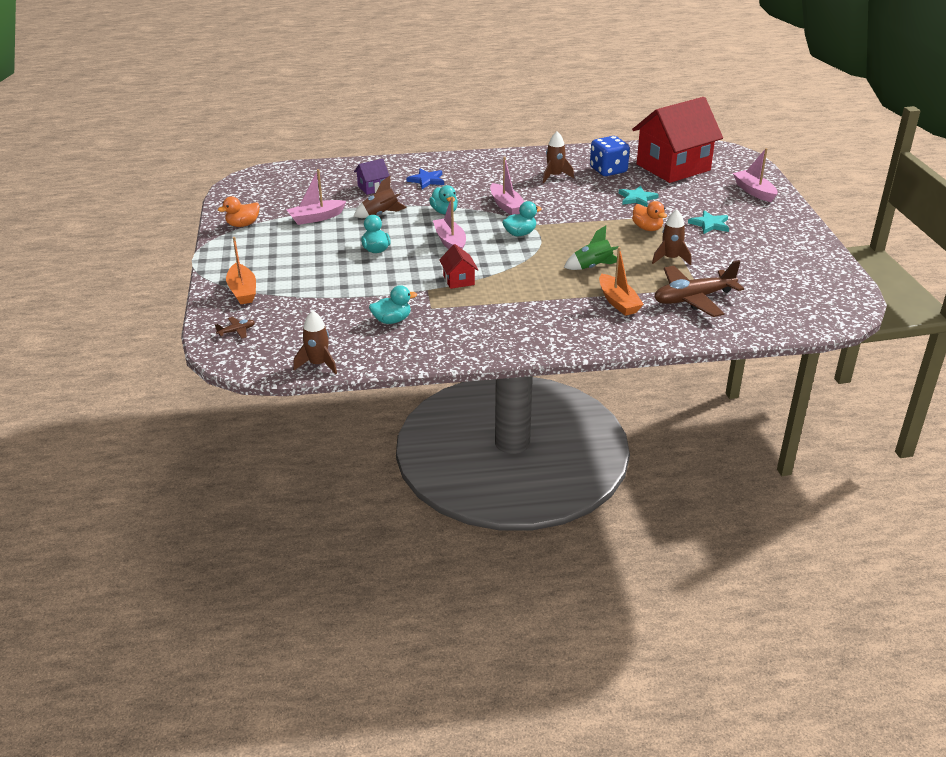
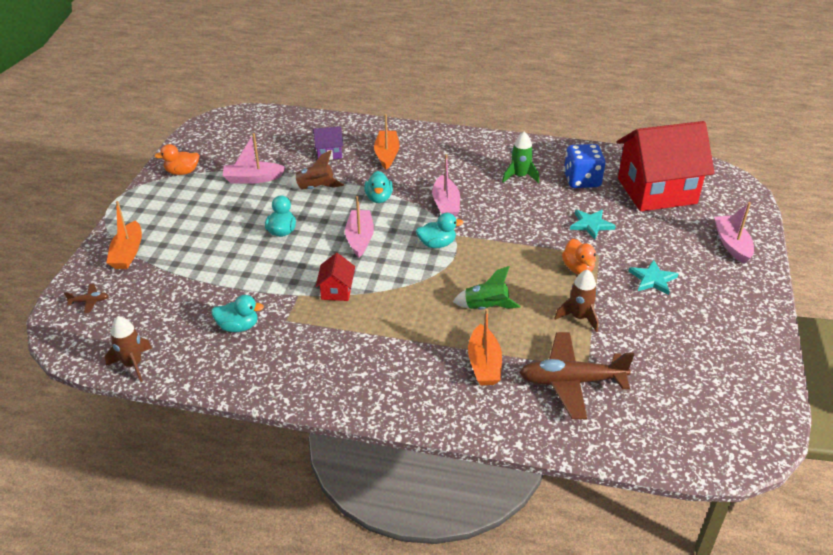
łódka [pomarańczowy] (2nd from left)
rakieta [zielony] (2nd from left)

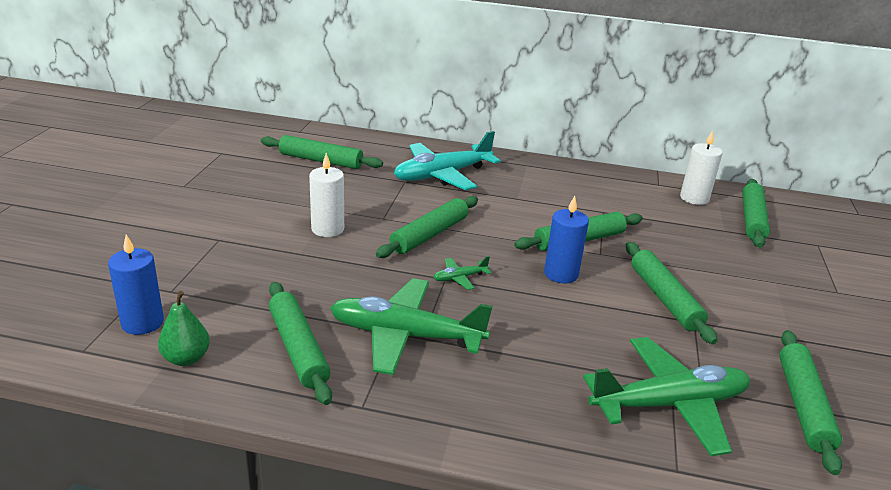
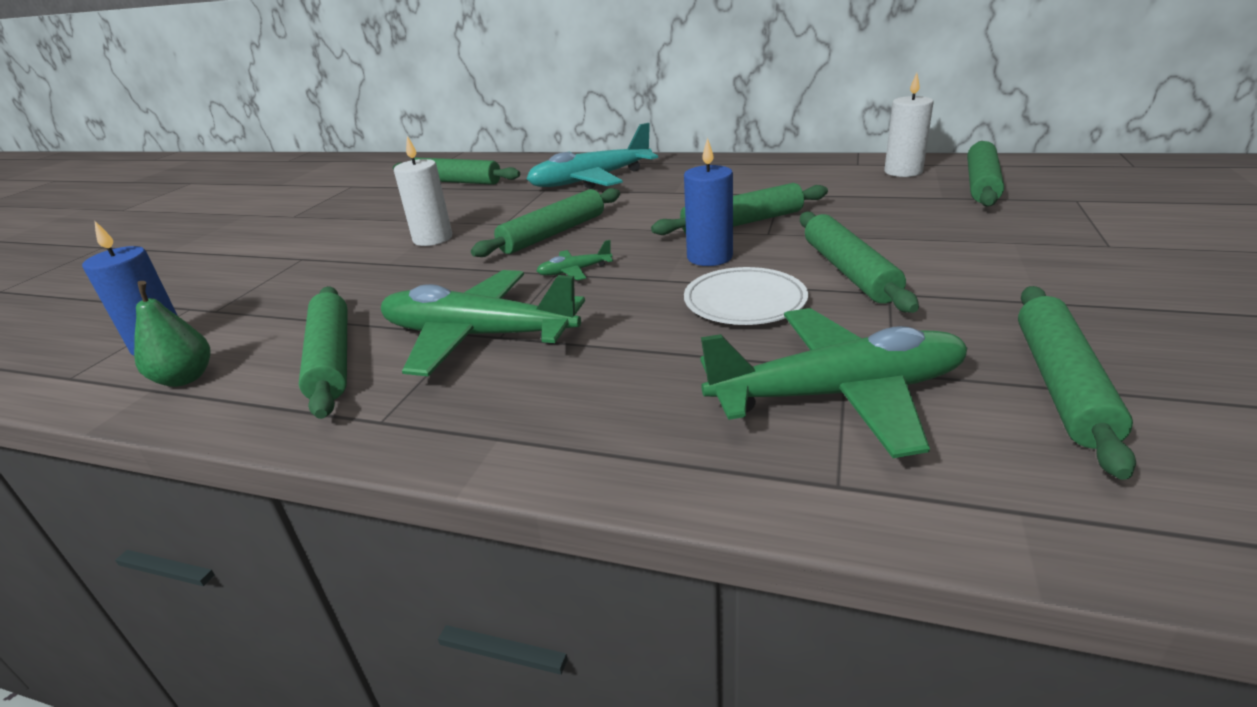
talerz [biały]

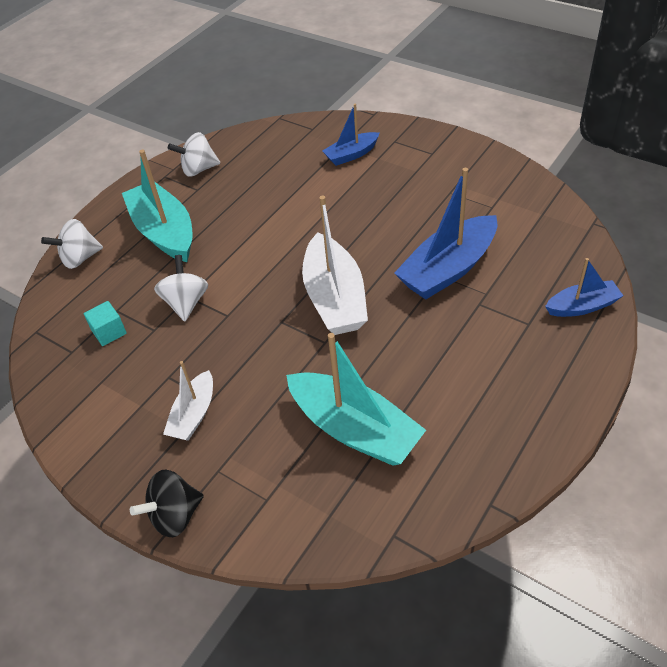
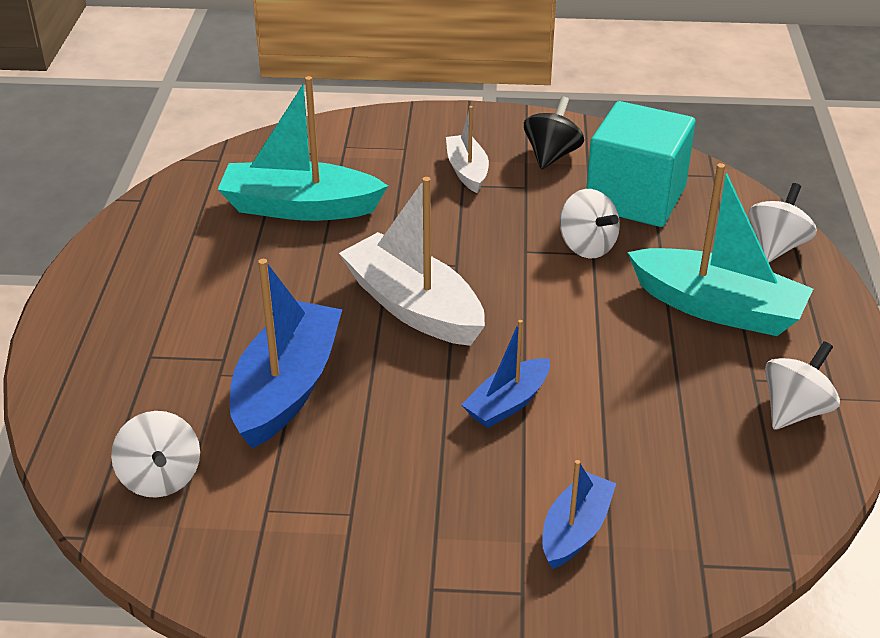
bączek [biały] (1st from left)
łódka [niebieski] (2nd from left)
bączek [czarny]
sześcian [turkusowy]

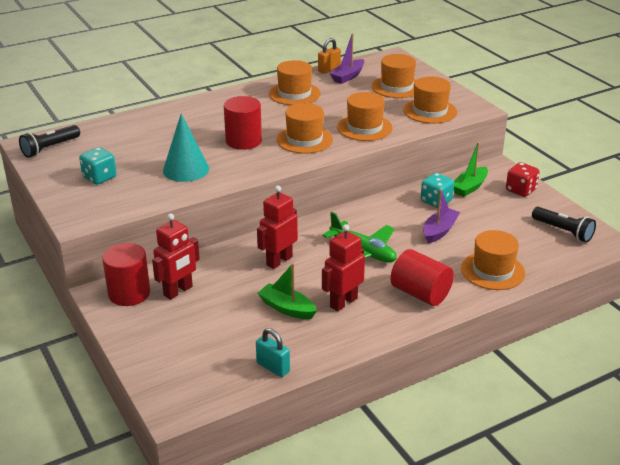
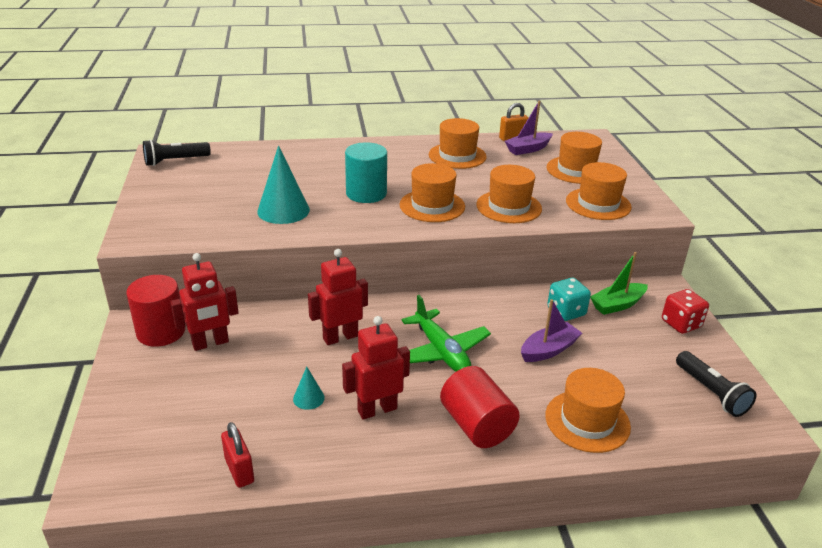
kłódka [czerwony]
stożek [turkusowy] (2nd from left)
walec [turkusowy]
kostka do gry [turkusowy] (1st from left in the first image)

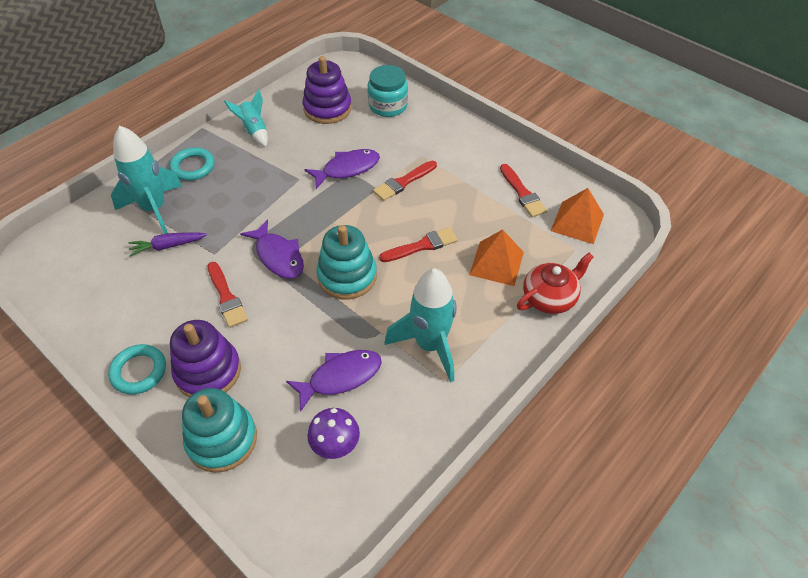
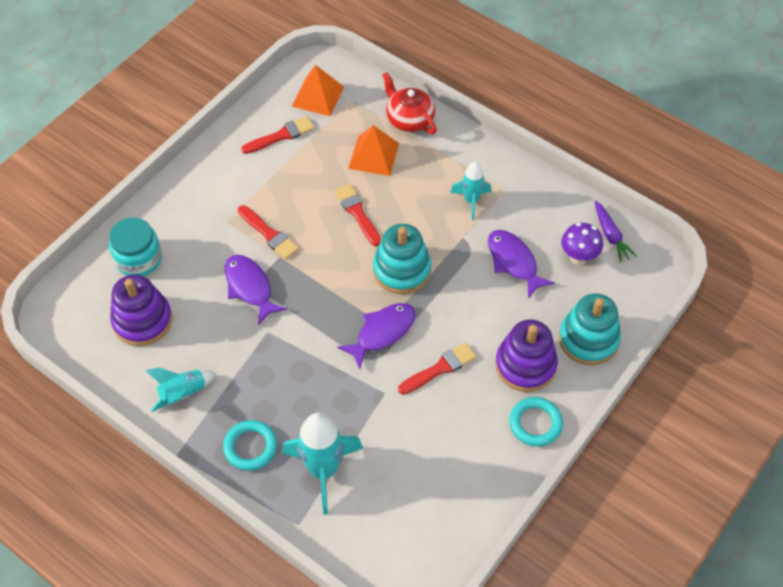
rakieta [turkusowy] (3rd from left)
marchewka [fioletowy]

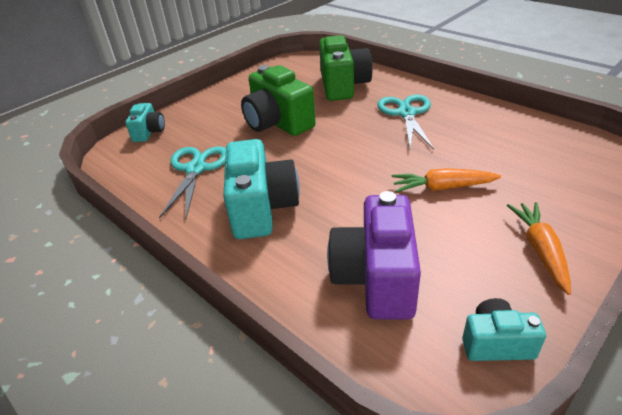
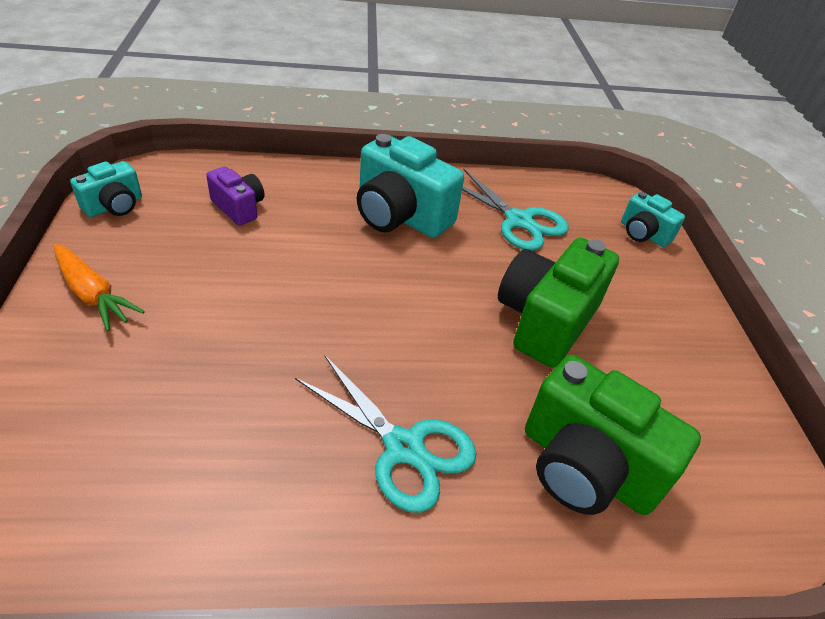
aparat fotograficzny [fioletowy]
aparat fotograficzny [zielony] (1st from left)
marchewka [pomarańczowy] (1st from left in the first image)

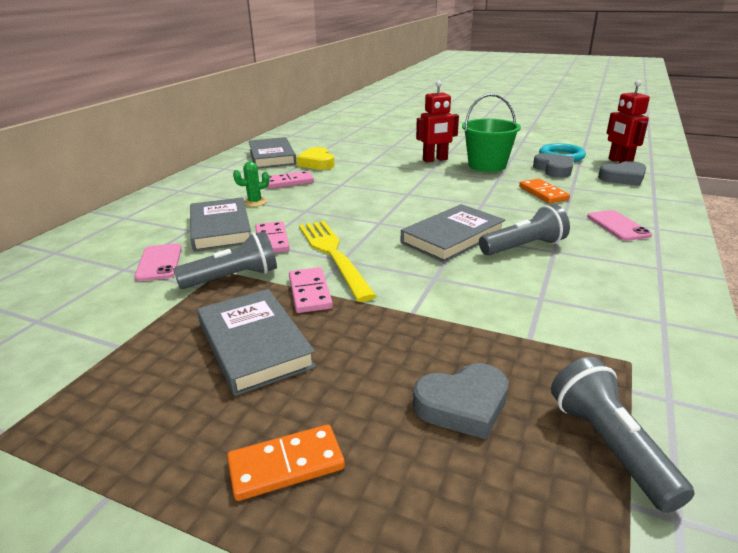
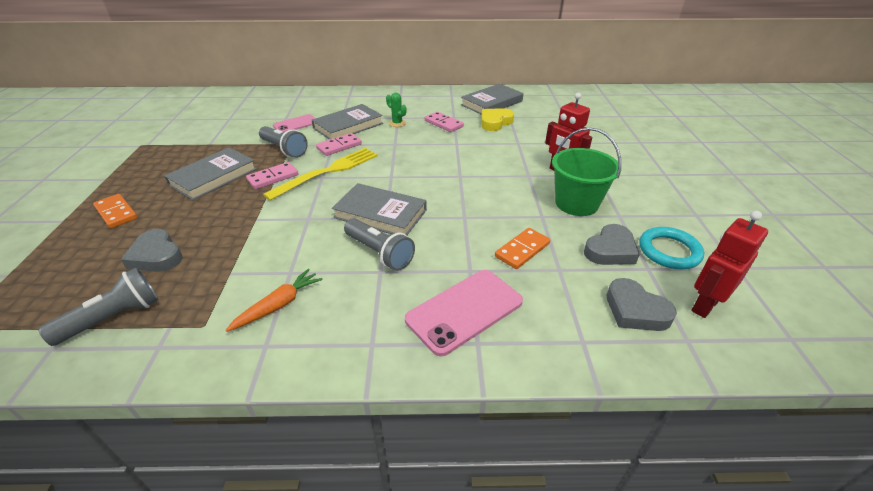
marchewka [pomarańczowy]
telefon [różowy] (2nd from left)

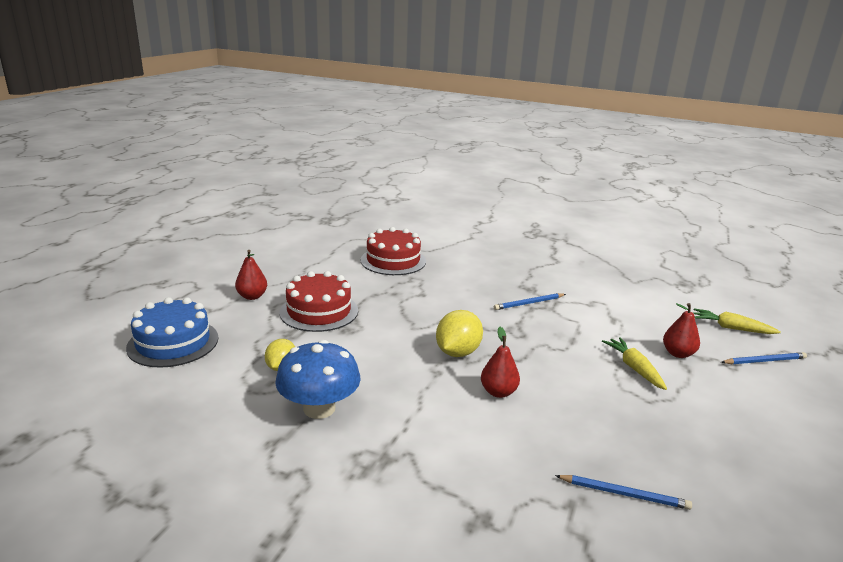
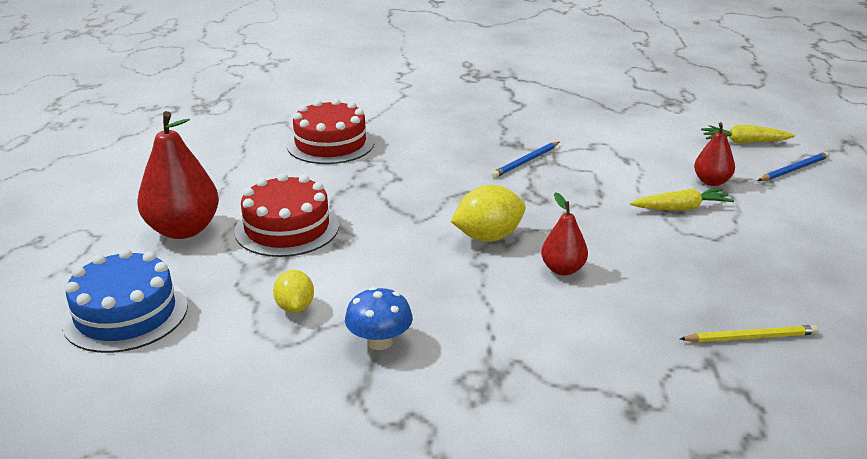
gruszka [czerwony] (1st from left)
grzyb [niebieski]
cytryna [żółty] (2nd from left)
marchewka [żółty] (1st from left)
ołówek [żółty]

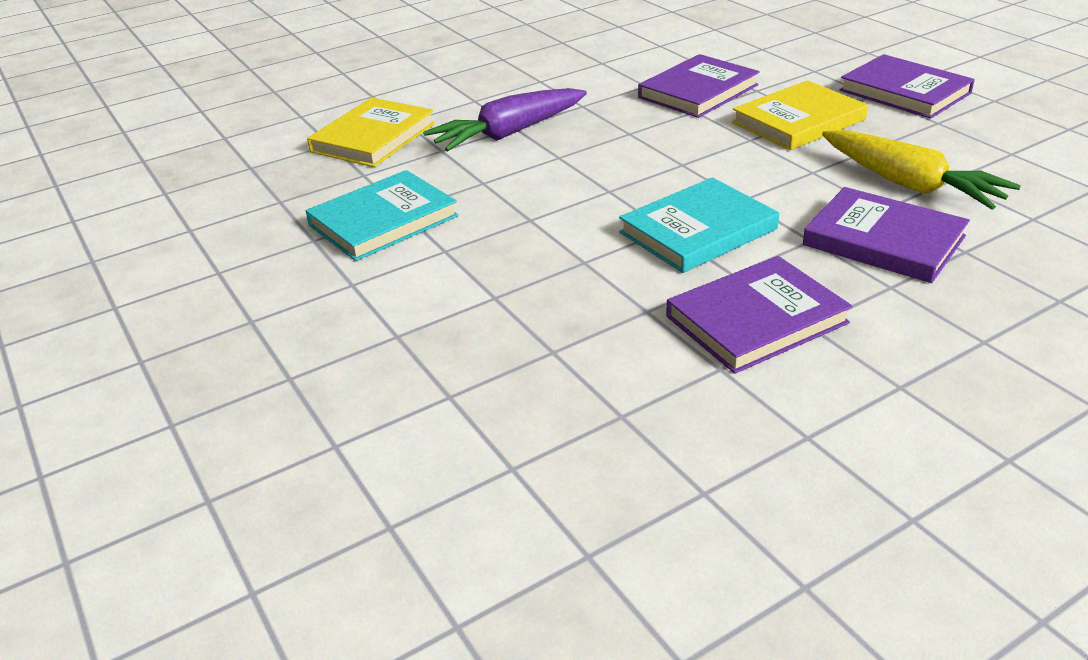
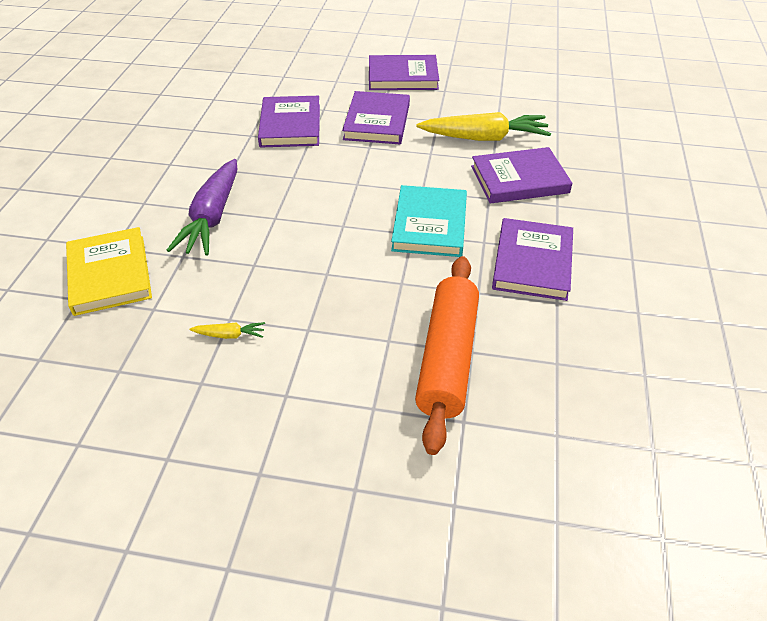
marchewka [żółty] (1st from left)
książka [fioletowy] (2nd from left)
wałek do ciasta [pomarańczowy]

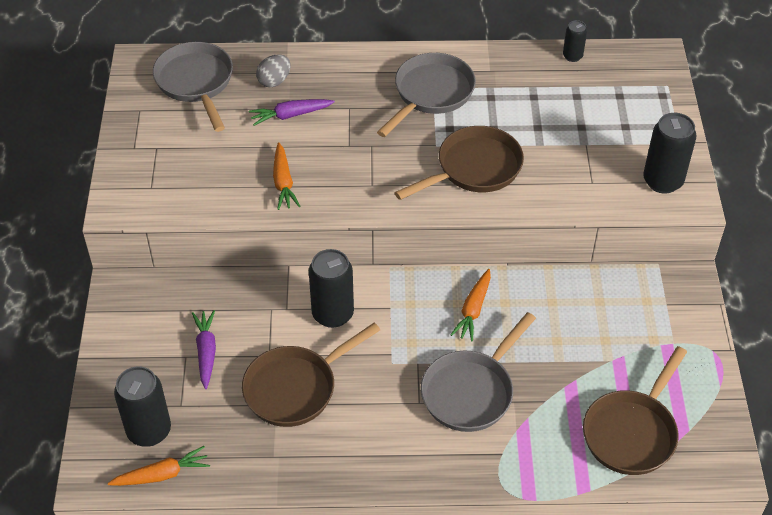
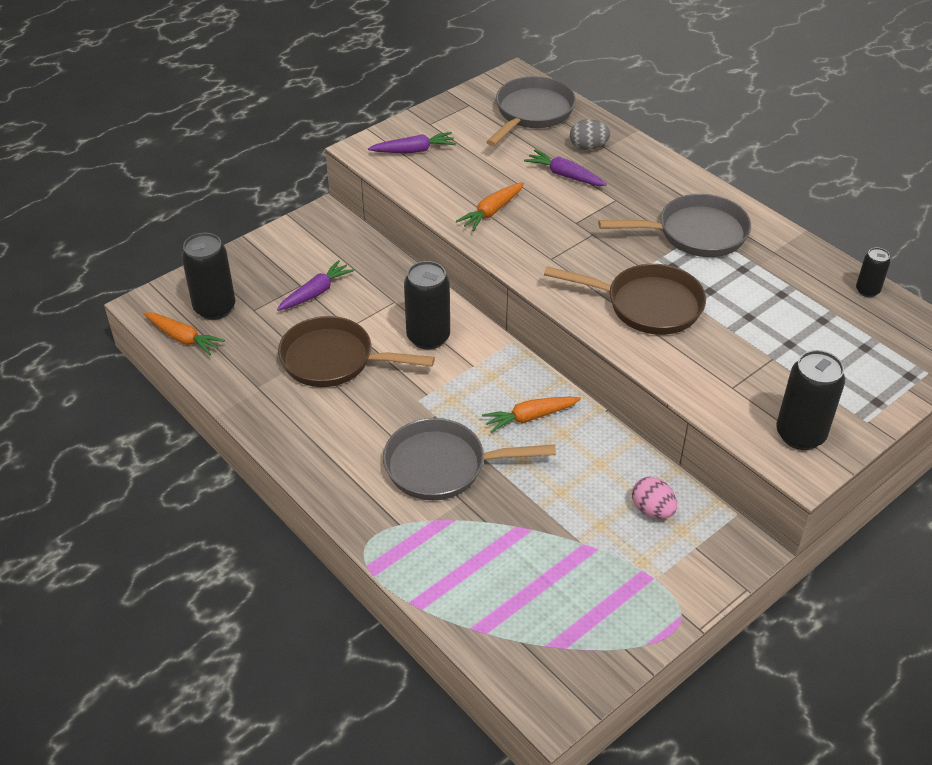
marchewka [fioletowy] (2nd from left)
jajko [różowy]
patelnia [brązowy] (3rd from left in the first image)

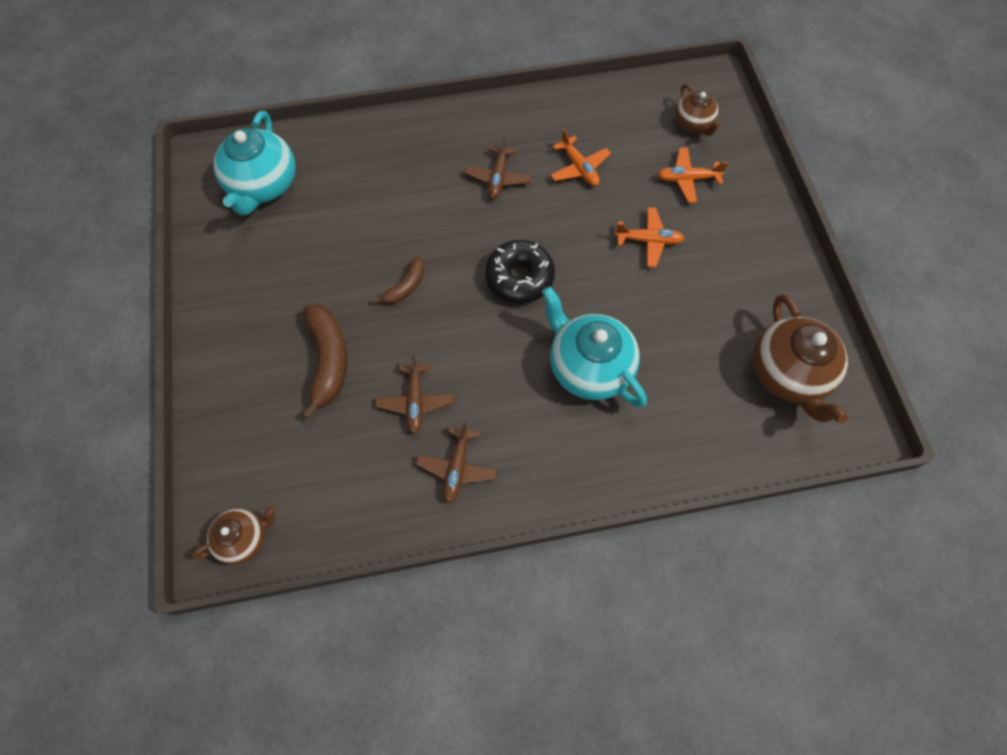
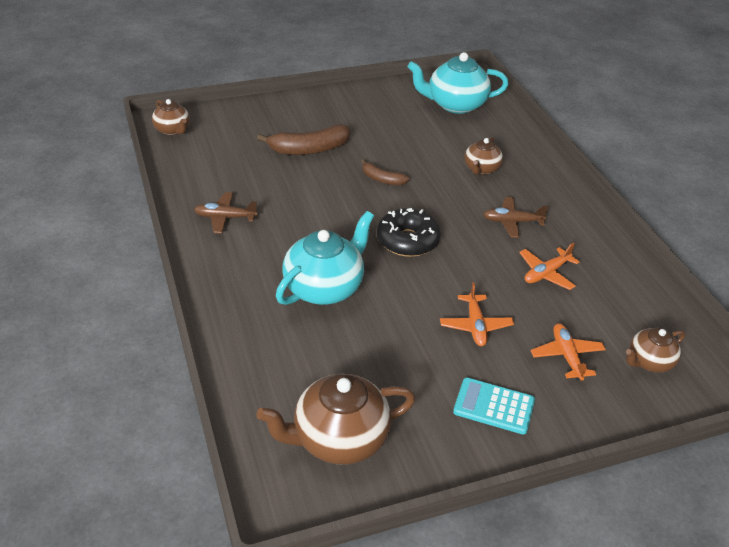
kalkulator [turkusowy]
imbryk [brązowy] (3rd from left)
samolot [brązowy] (1st from left in the first image)

